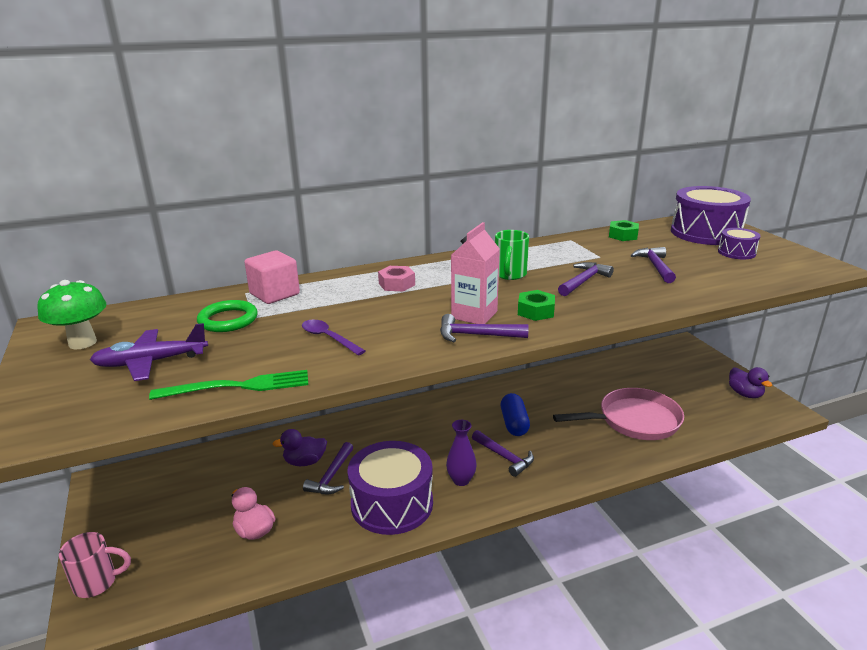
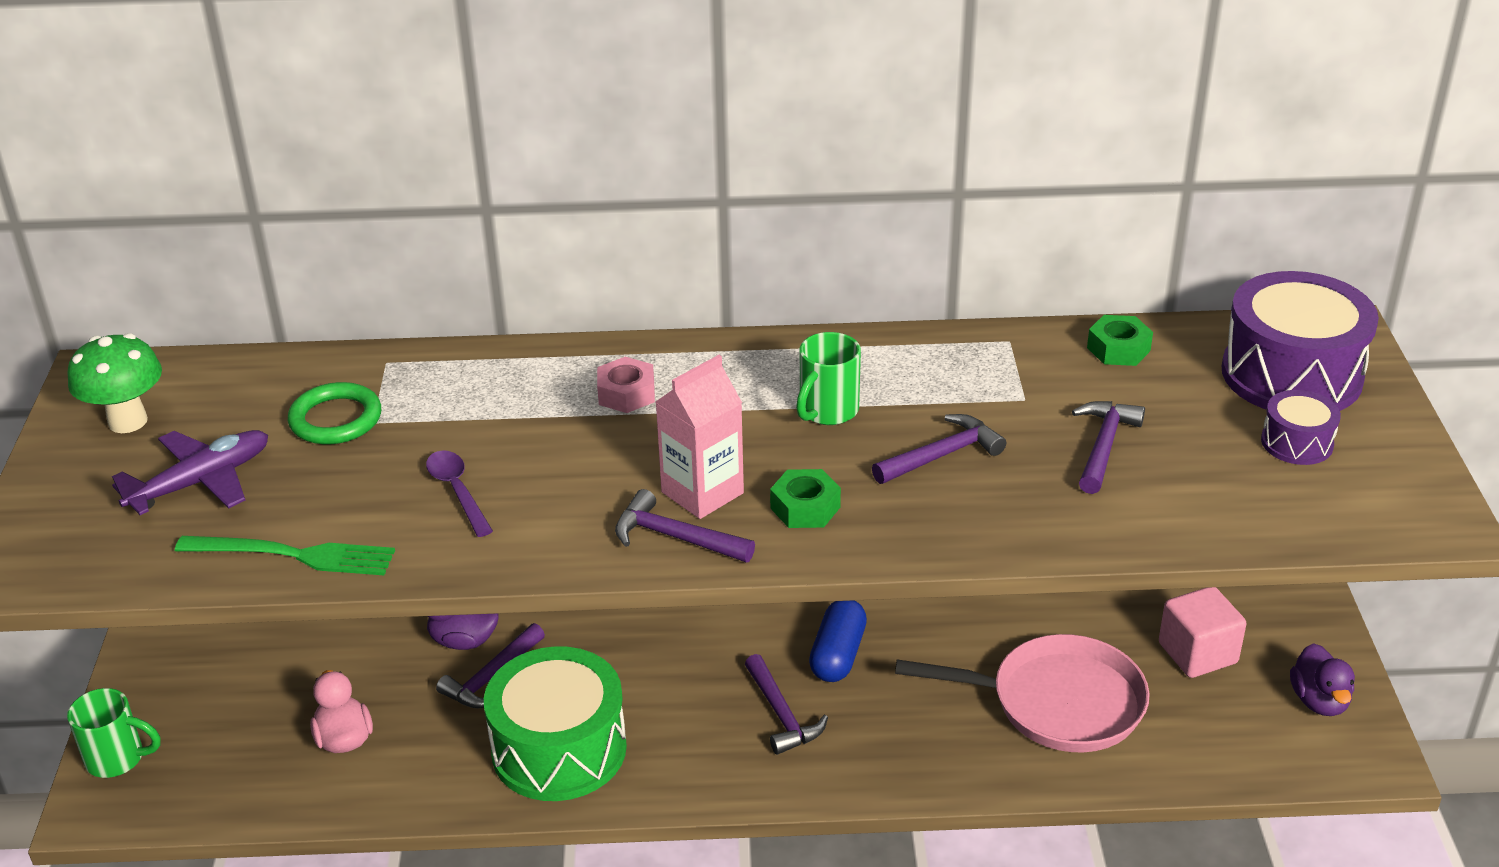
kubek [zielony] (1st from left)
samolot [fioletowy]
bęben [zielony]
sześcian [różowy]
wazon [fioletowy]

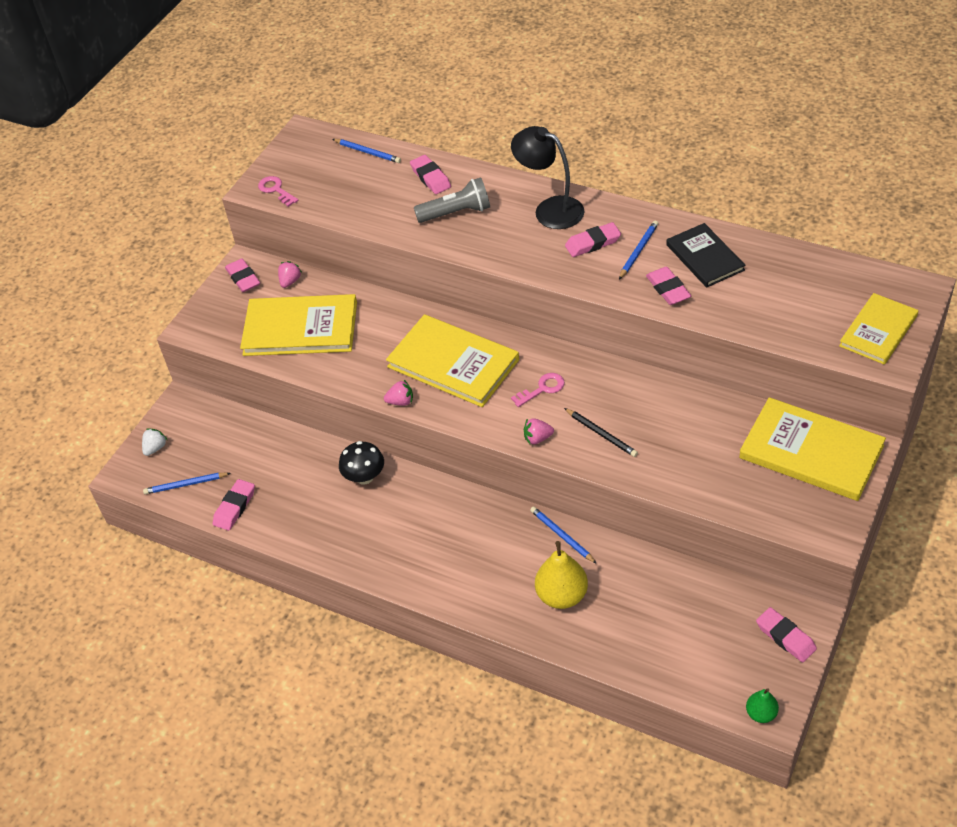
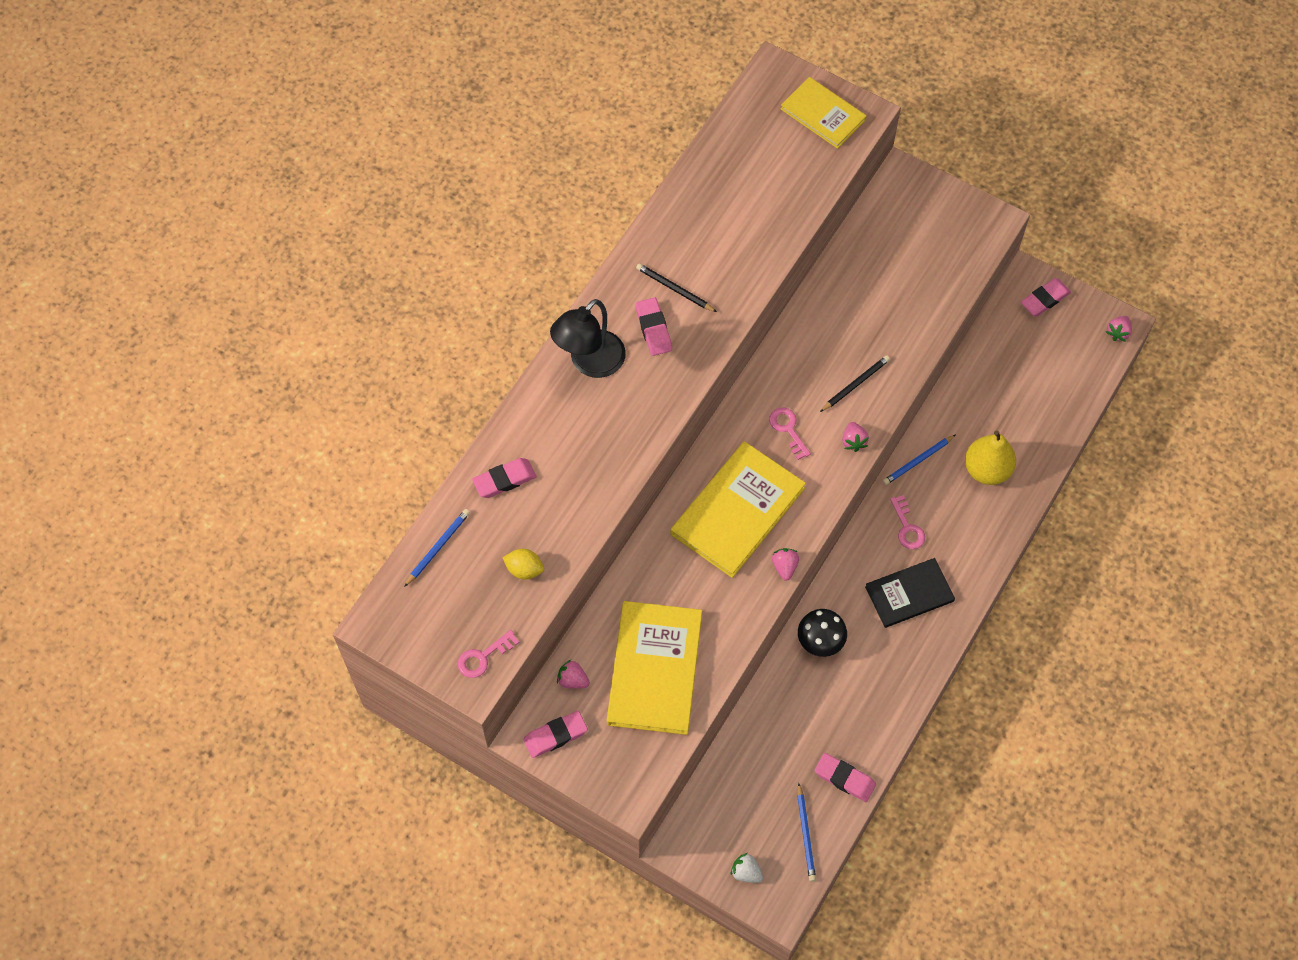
cytryna [żółty]
ołówek [czarny] (1st from left)
książka [czarny]
klucz [różowy] (3rd from left)
truskawka [różowy] (4th from left)
latarka [szary]
gumka do mazania [różowy] (5th from left in the first image)
książka [żółty] (3rd from left in the first image)

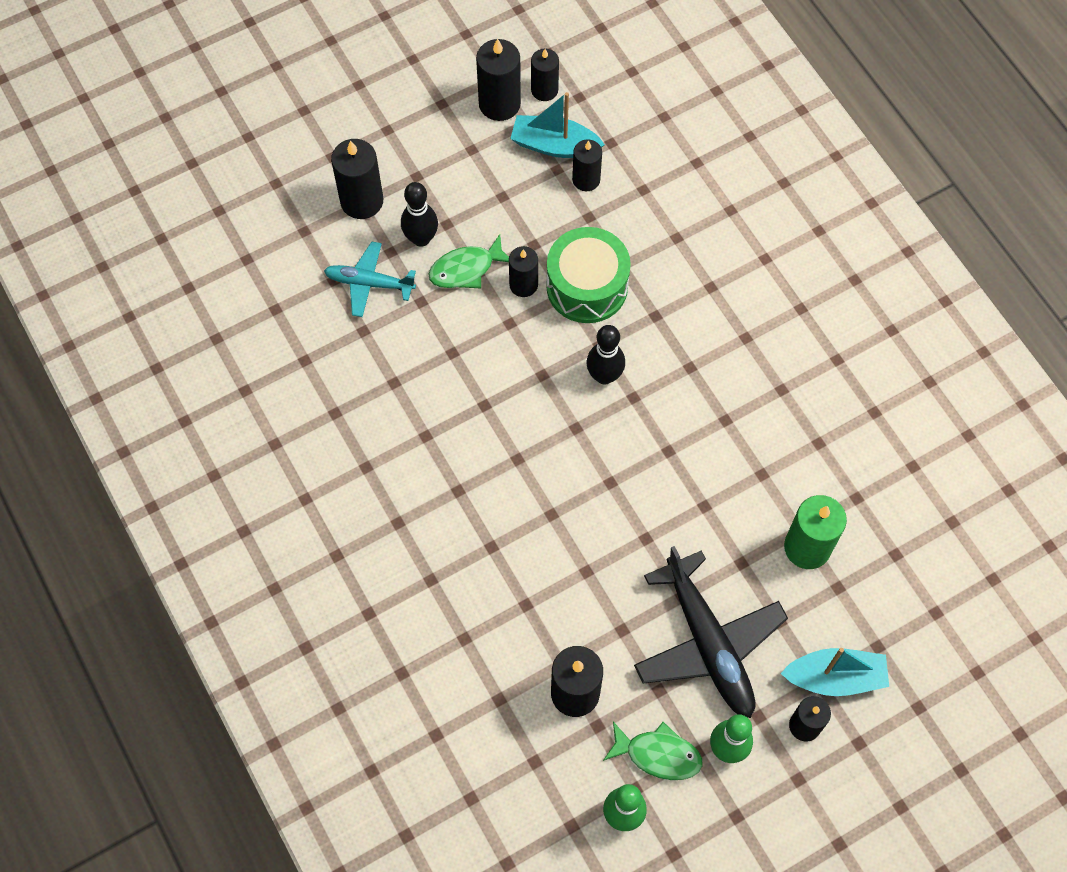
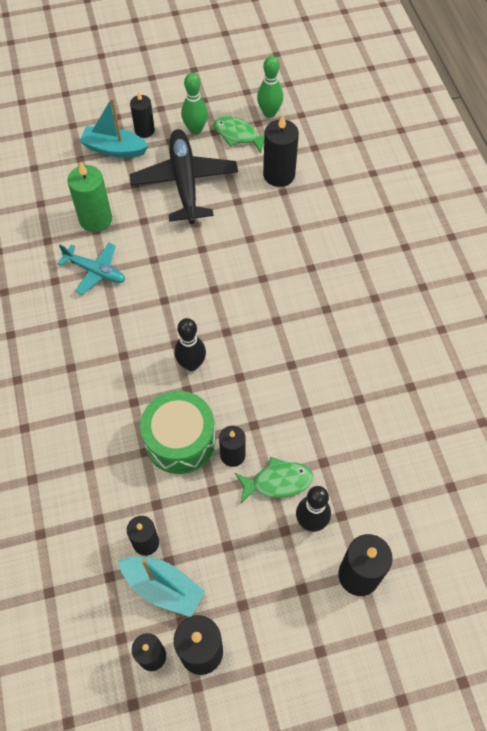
samolot [turkusowy]

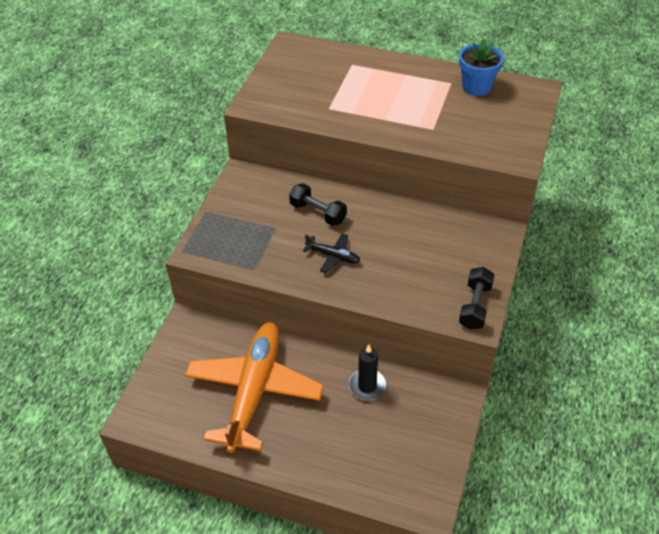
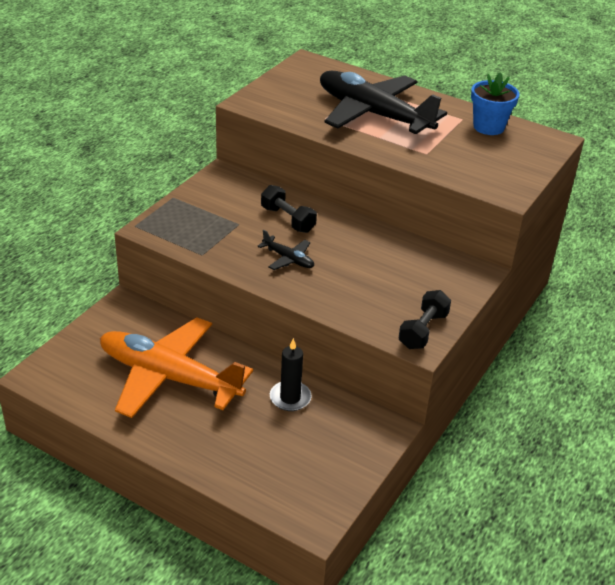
samolot [pomarańczowy]
samolot [czarny] (2nd from left)

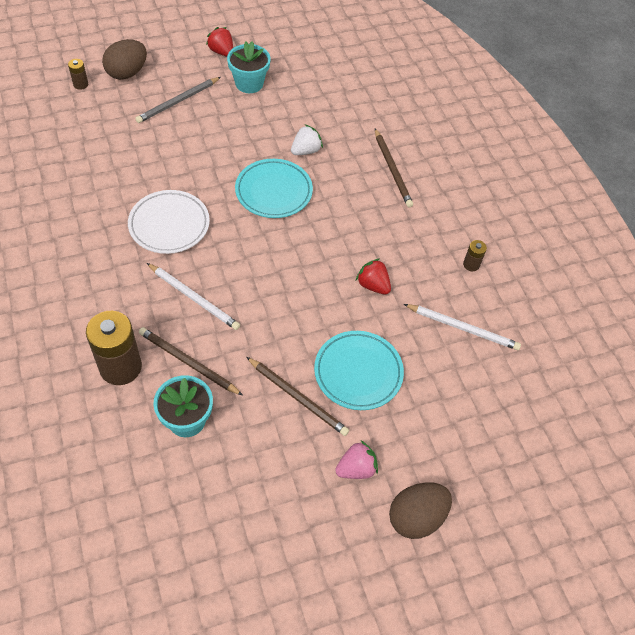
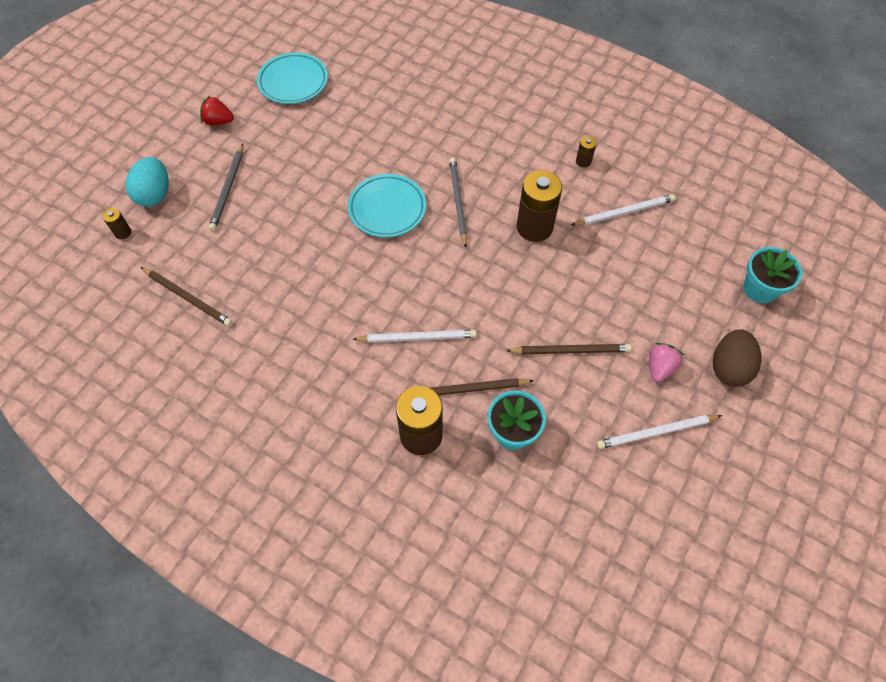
jajko [turkusowy]
ołówek [brązowy] (1st from left)
talerz [turkusowy] (1st from left)
ołówek [szary] (2nd from left)
bateria [brązowy] (3rd from left)
ołówek [biały] (3rd from left)
doniczka [turkusowy] (2nd from left)
talerz [biały]
truskawka [biały]

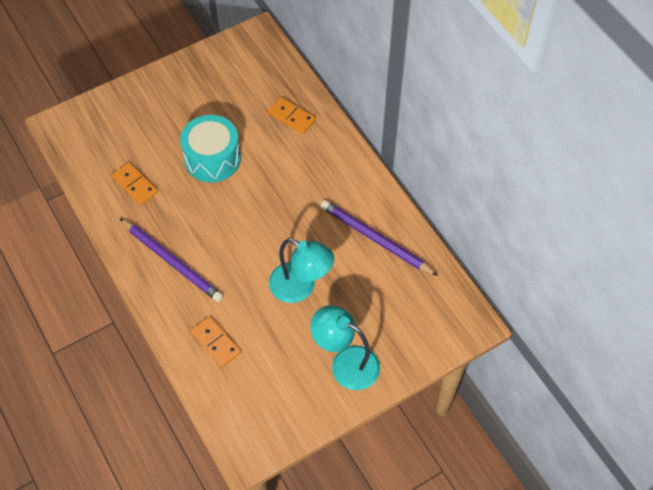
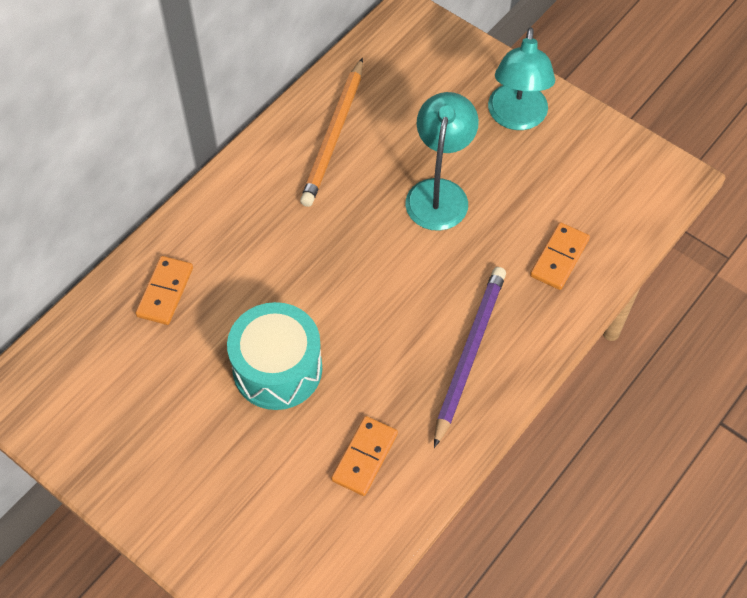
ołówek [pomarańczowy]

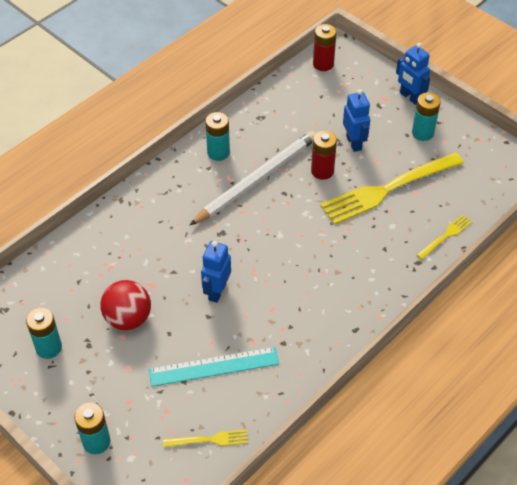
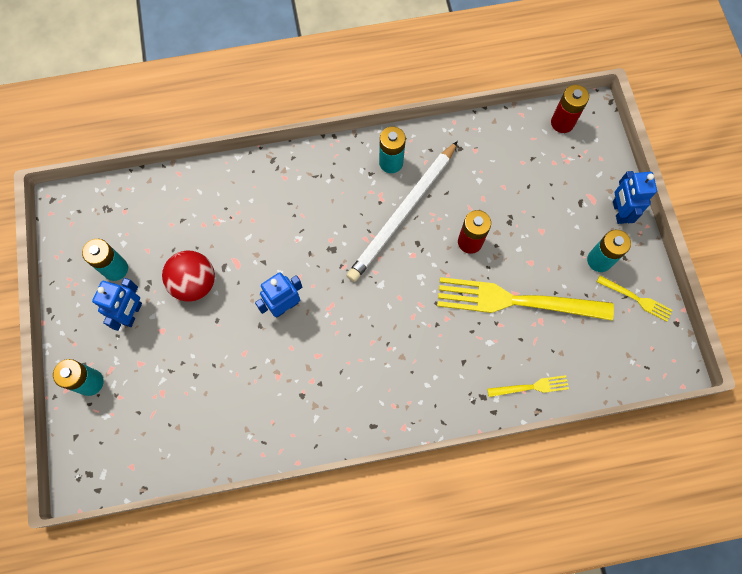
robot [niebieski] (1st from left)
ołówek [biały]
widelec [żółty] (3rd from left)
linijka [turkusowy]

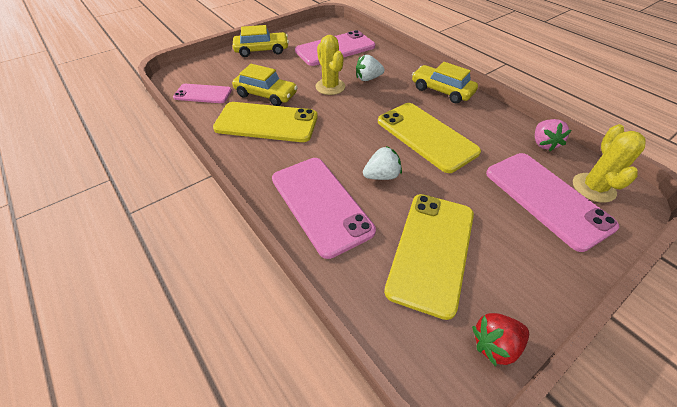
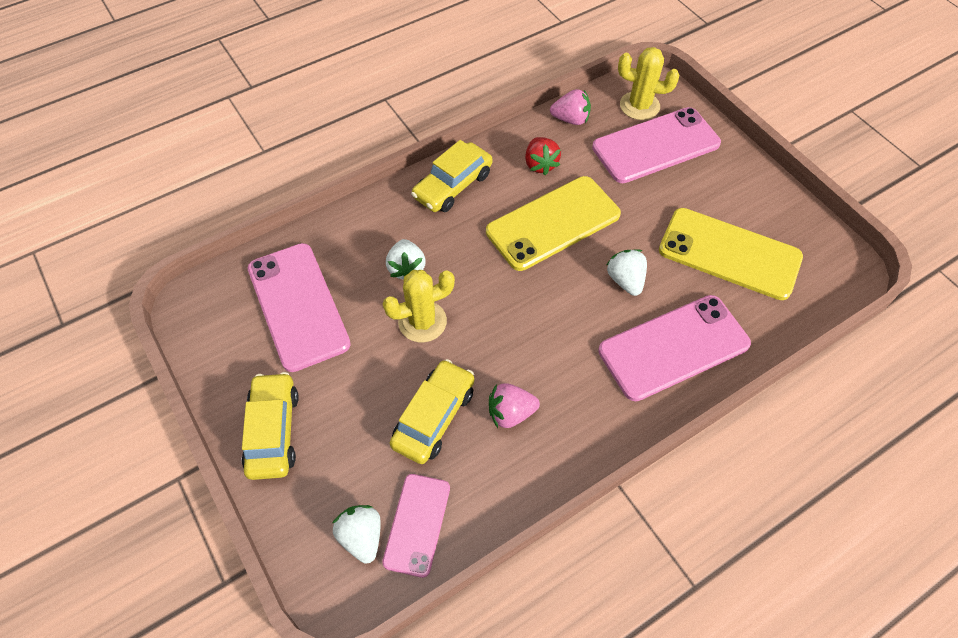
truskawka [biały] (1st from left)
truskawka [różowy] (1st from left)
truskawka [czerwony]

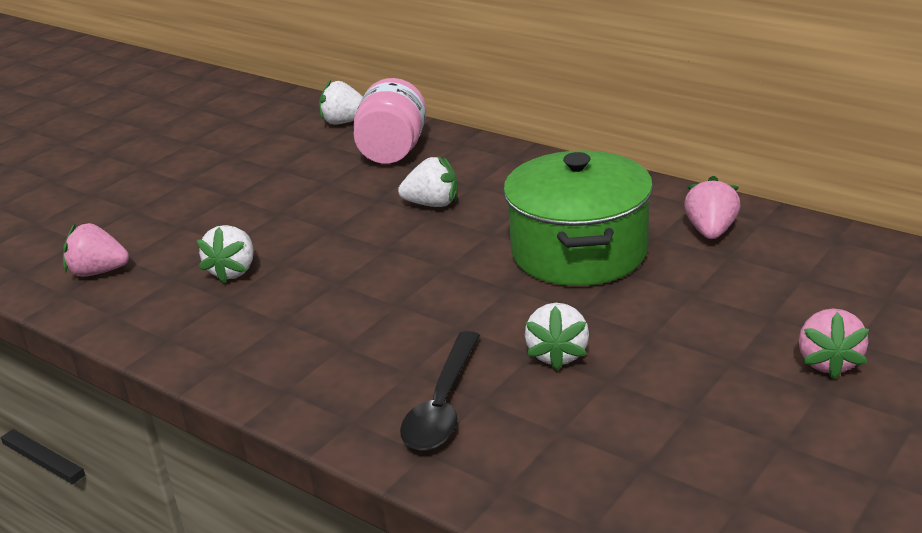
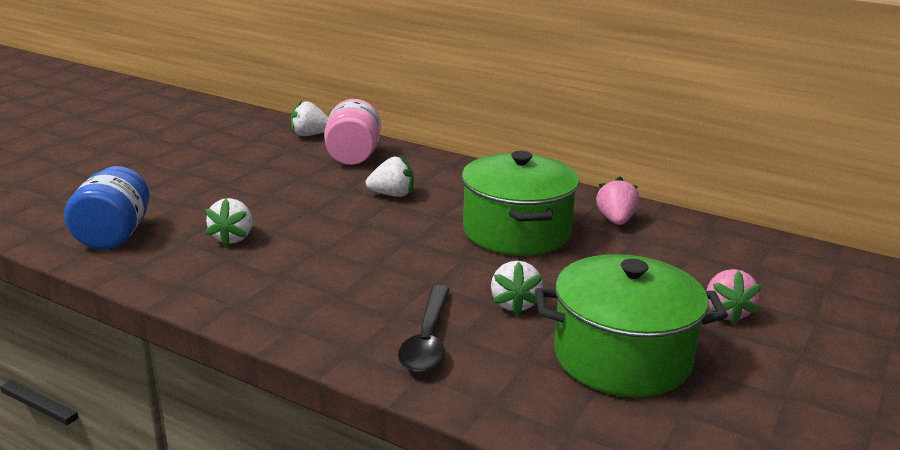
słoik [niebieski]
garnek [zielony] (2nd from left)

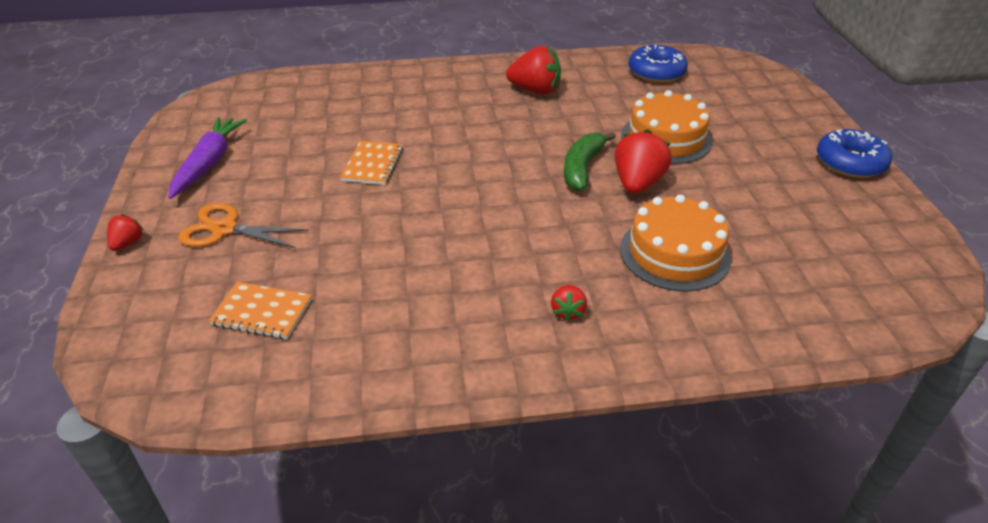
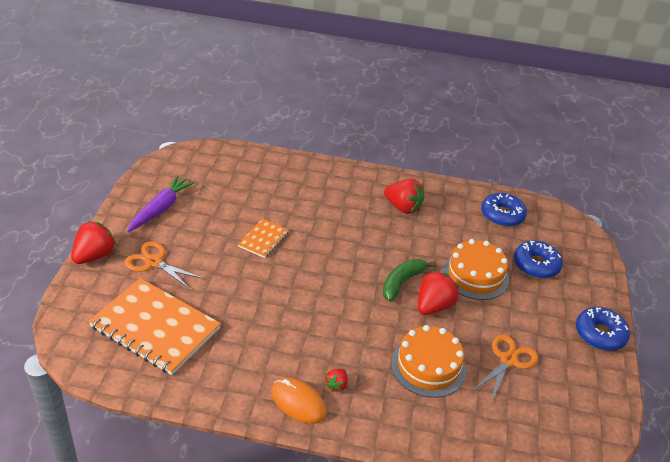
truskawka [czerwony] (1st from left)
zeszyt [pomarańczowy] (1st from left)
myszka [pomarańczowy]
nożyczki [pomarańczowy] (2nd from left)
donut [niebieski] (2nd from left)

